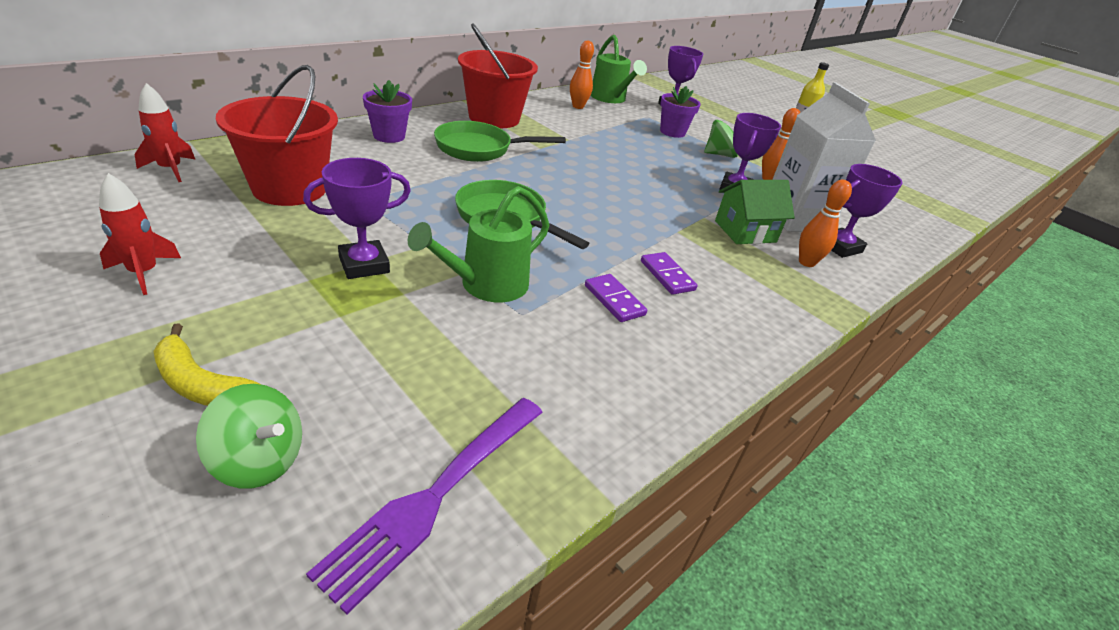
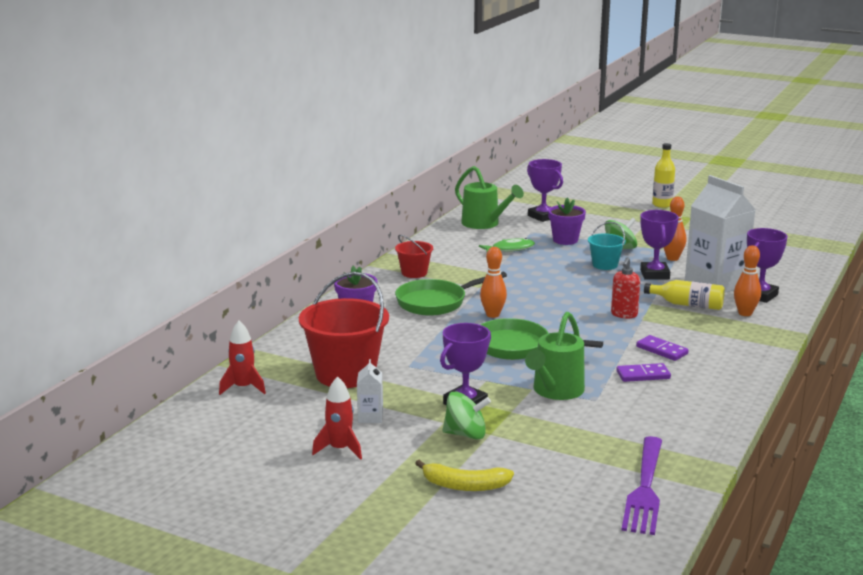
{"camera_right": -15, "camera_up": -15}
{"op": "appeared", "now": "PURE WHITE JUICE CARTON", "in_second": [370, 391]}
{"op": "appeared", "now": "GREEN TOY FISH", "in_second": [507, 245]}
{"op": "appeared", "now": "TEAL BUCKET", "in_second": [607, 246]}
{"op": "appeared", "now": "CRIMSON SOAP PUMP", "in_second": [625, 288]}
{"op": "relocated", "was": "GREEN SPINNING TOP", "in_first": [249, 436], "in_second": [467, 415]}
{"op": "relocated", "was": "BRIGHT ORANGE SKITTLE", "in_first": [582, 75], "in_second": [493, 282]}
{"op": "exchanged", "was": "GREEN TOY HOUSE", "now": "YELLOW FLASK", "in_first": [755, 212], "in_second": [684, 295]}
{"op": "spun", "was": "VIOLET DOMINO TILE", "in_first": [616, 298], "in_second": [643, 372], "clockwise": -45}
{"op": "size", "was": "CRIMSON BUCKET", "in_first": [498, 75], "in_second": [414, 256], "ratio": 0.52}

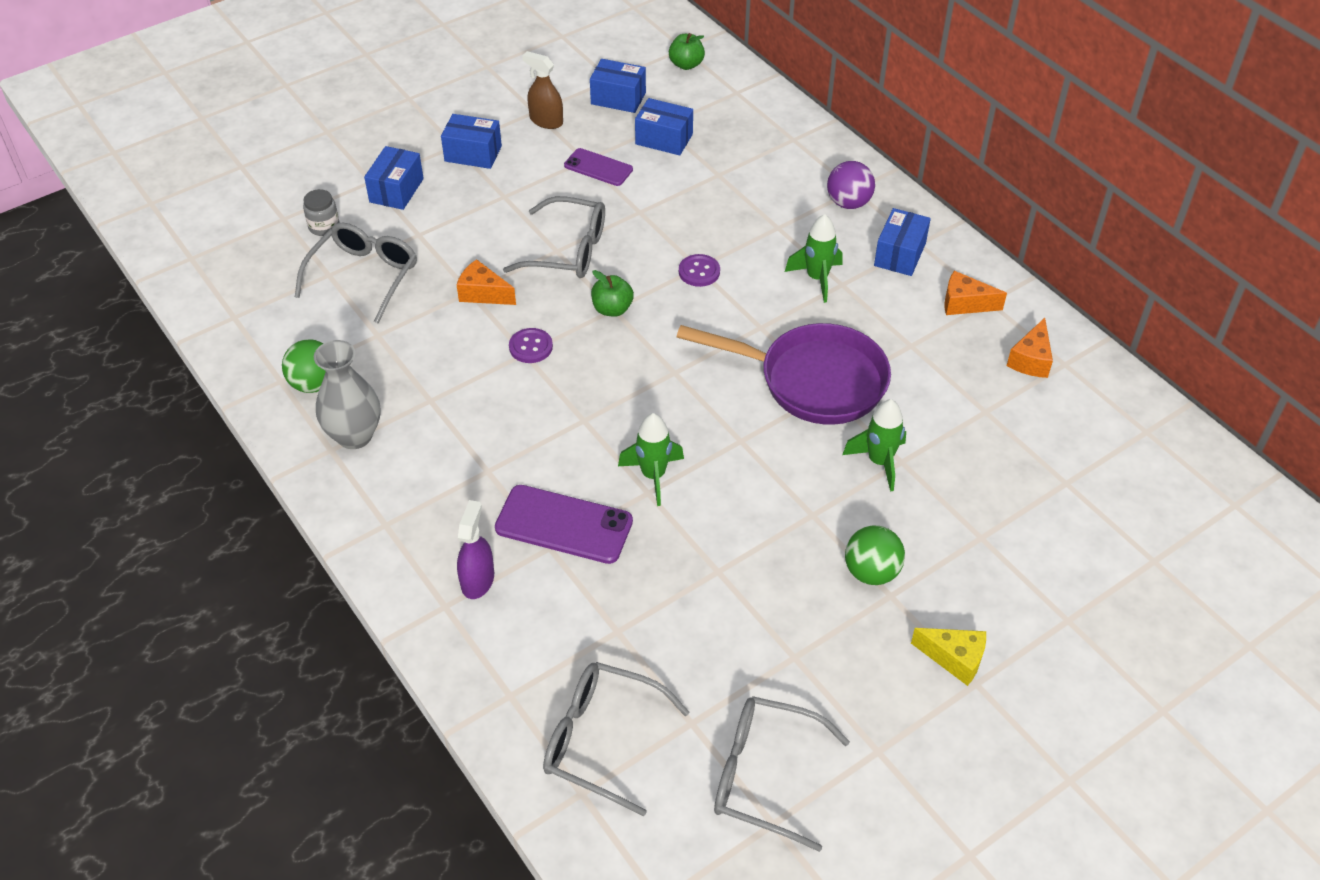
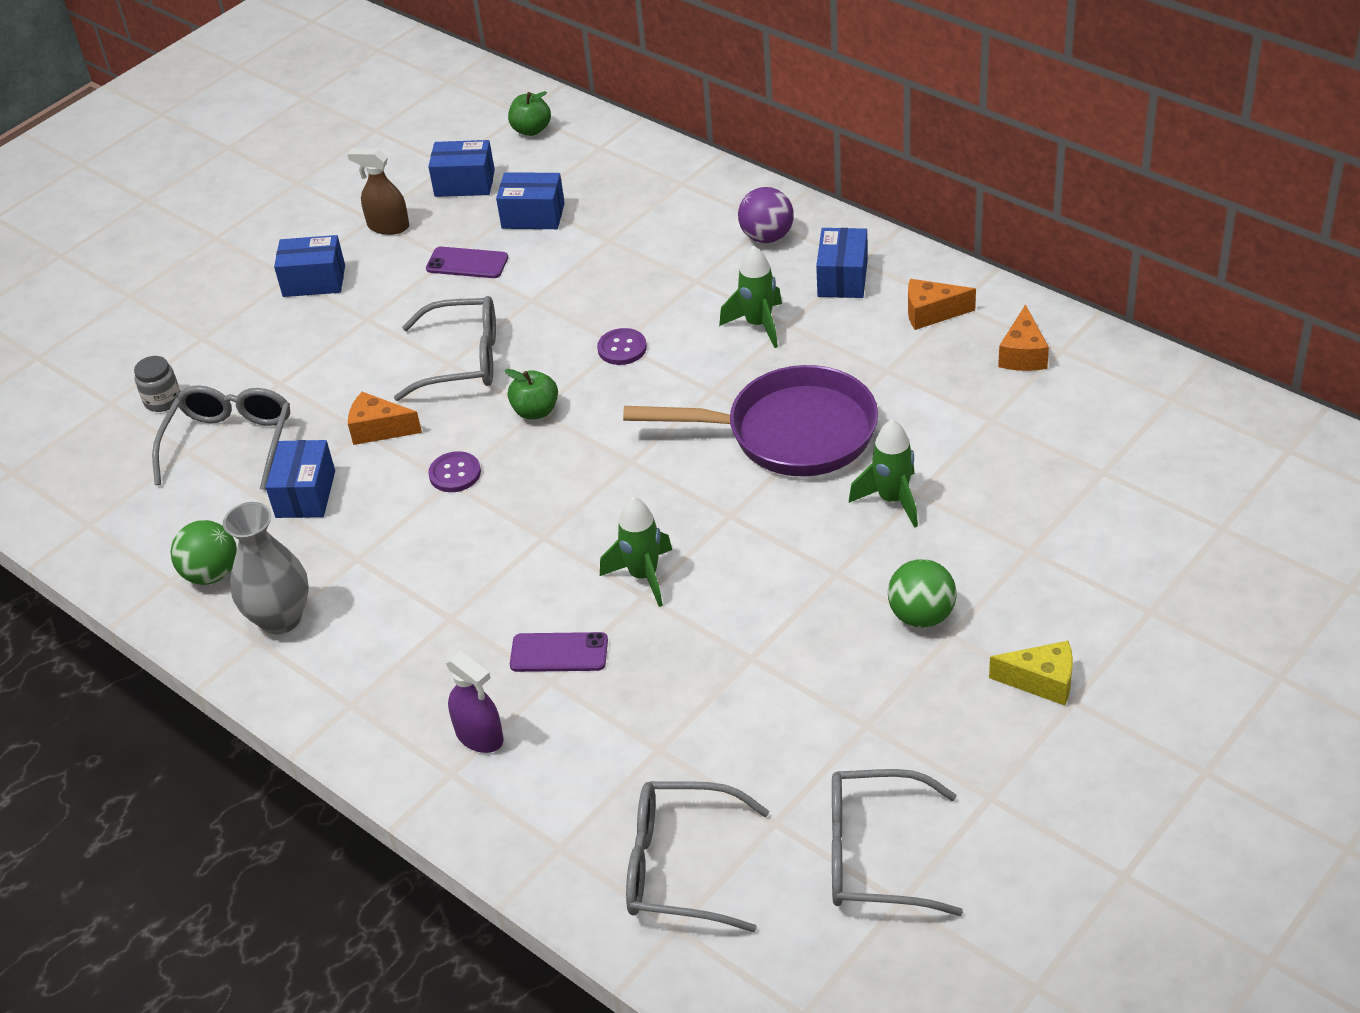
{"camera_right": -10, "camera_up": -5}
{"op": "relocated", "was": "COBALT PACKAGE", "in_first": [394, 178], "in_second": [300, 479]}
{"op": "spun", "was": "VIOLET SPRAYER", "in_first": [475, 549], "in_second": [474, 702], "clockwise": 135}
{"op": "size", "was": "VIOLET SMARTPHONE", "in_first": [564, 524], "in_second": [559, 652], "ratio": 0.63}

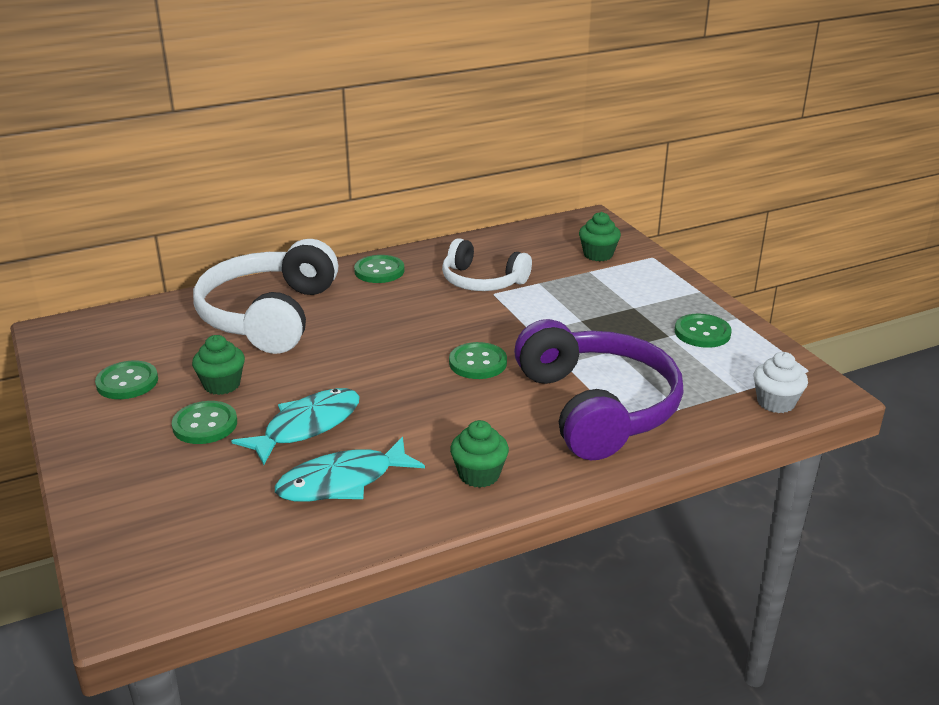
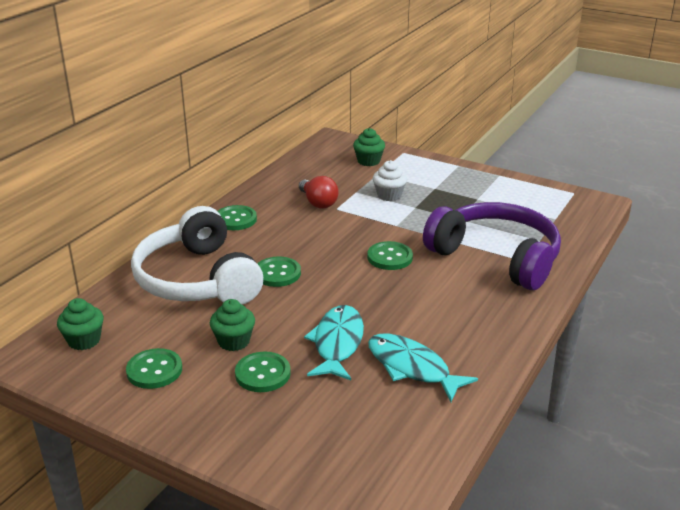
{"camera_right": -35, "camera_up": 0}
{"op": "relocated", "was": "GREEN FAIRY CAKE", "in_first": [479, 454], "in_second": [80, 324]}
{"op": "relocated", "was": "GREEN SEWING BUTTON", "in_first": [703, 331], "in_second": [279, 272]}
{"op": "relocated", "was": "PURE WHITE FAIRY CAKE", "in_first": [780, 382], "in_second": [390, 180]}
{"op": "exchanged", "was": "PURE WHITE HEADSET", "now": "CRIMSON BULB", "in_first": [487, 264], "in_second": [319, 192]}
{"op": "spun", "was": "TEAL TOY FISH", "in_first": [350, 469], "in_second": [423, 367], "clockwise": 105}

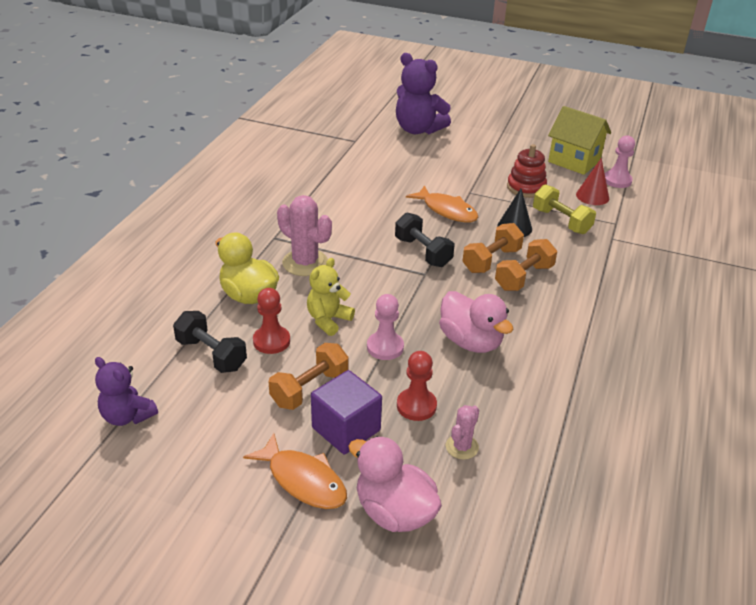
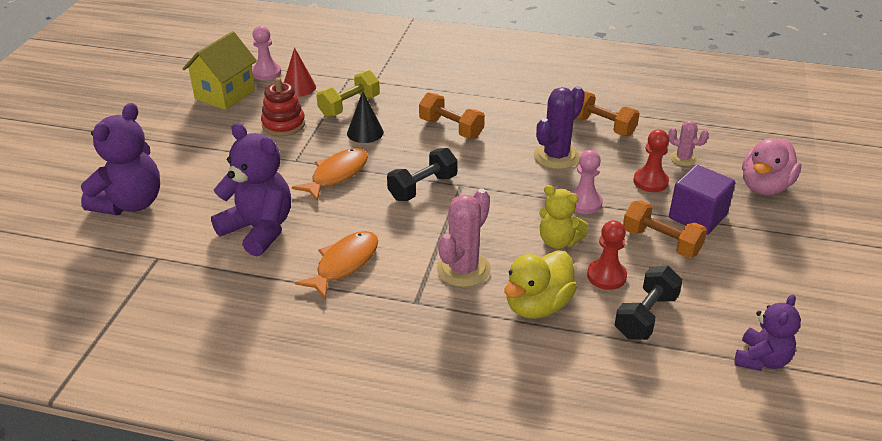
{"camera_right": -95, "camera_up": 0}
{"op": "appeared", "now": "VIOLET TEDDY", "in_second": [251, 189]}
{"op": "relocated", "was": "BRIGHT ORANGE TOY FISH", "in_first": [295, 471], "in_second": [336, 265]}
{"op": "relocated", "was": "BRIGHT ORANGE FREE WEIGHT", "in_first": [493, 248], "in_second": [608, 113]}
{"op": "exchanged", "was": "ROSE-PINK TOY DUCK", "now": "VIOLET CACTUS", "in_first": [476, 322], "in_second": [559, 127]}

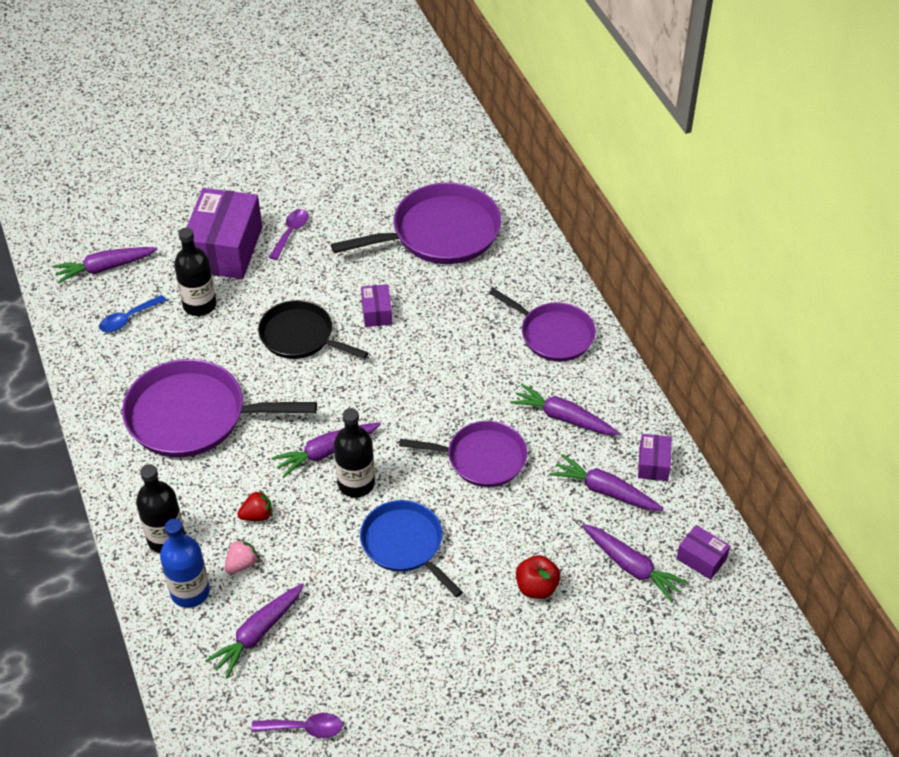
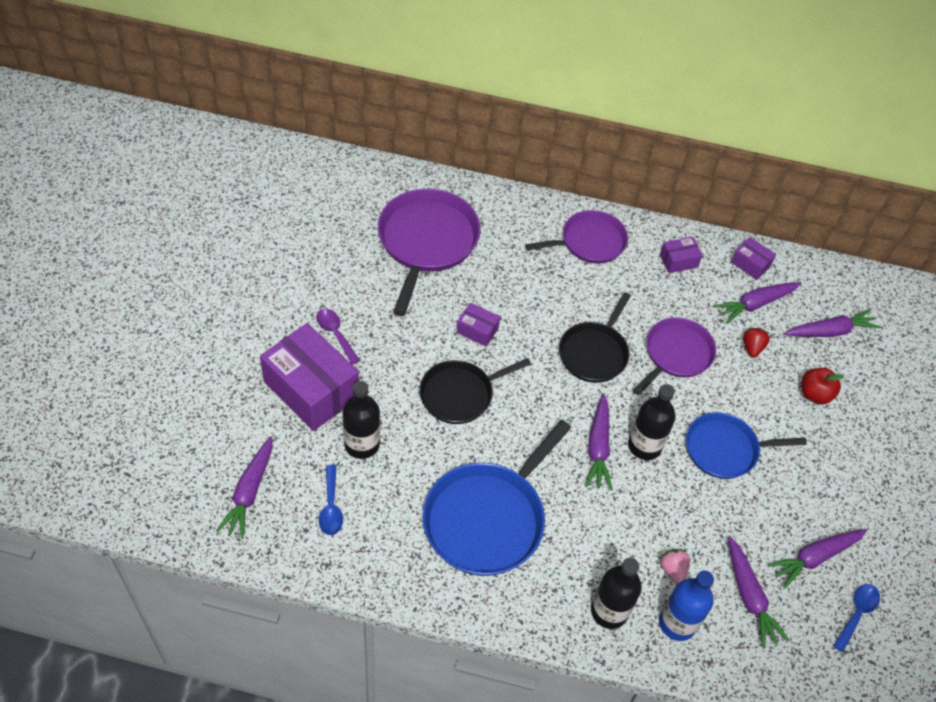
{"camera_right": -60, "camera_up": 5}
{"op": "appeared", "now": "JET-BLACK SKILLET", "in_second": [595, 337]}
{"op": "relocated", "was": "CRIMSON STRAWBERRY", "in_first": [254, 505], "in_second": [756, 342]}
{"op": "relocated", "was": "VIOLET TOY CARROT", "in_first": [565, 409], "in_second": [817, 558]}
{"op": "relocated", "was": "VIOLET PACKAGE", "in_first": [703, 552], "in_second": [681, 255]}
{"op": "colour", "was": "VIOLET SKILLET", "now": "COBALT SKILLET", "in_first": [219, 408], "in_second": [496, 498]}
{"op": "colour", "was": "VIOLET SPOON", "now": "COBALT SPOON", "in_first": [297, 725], "in_second": [856, 618]}

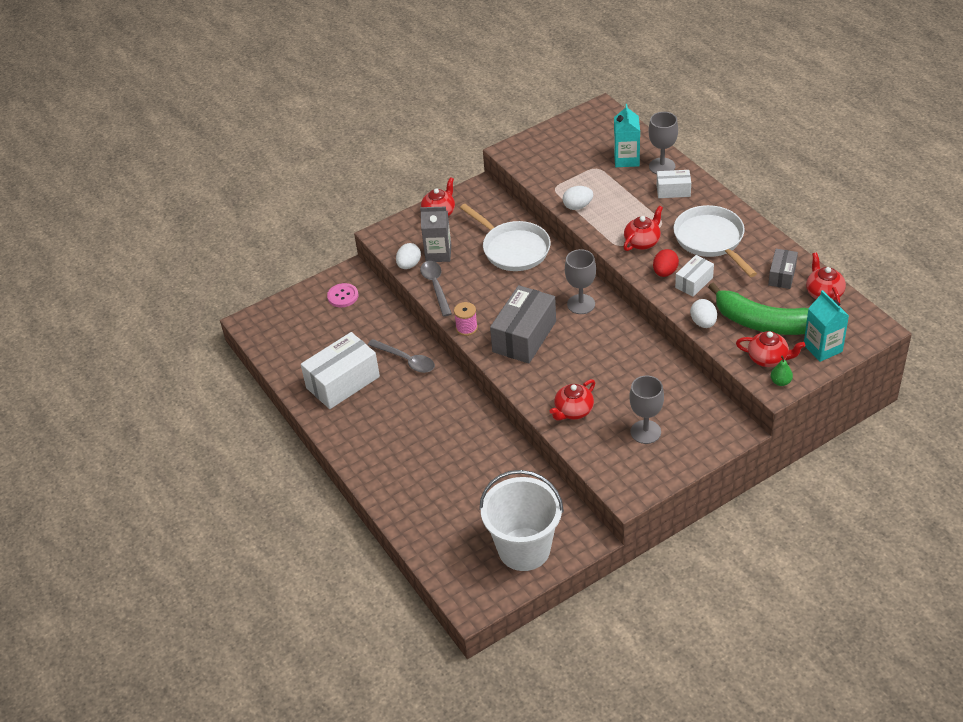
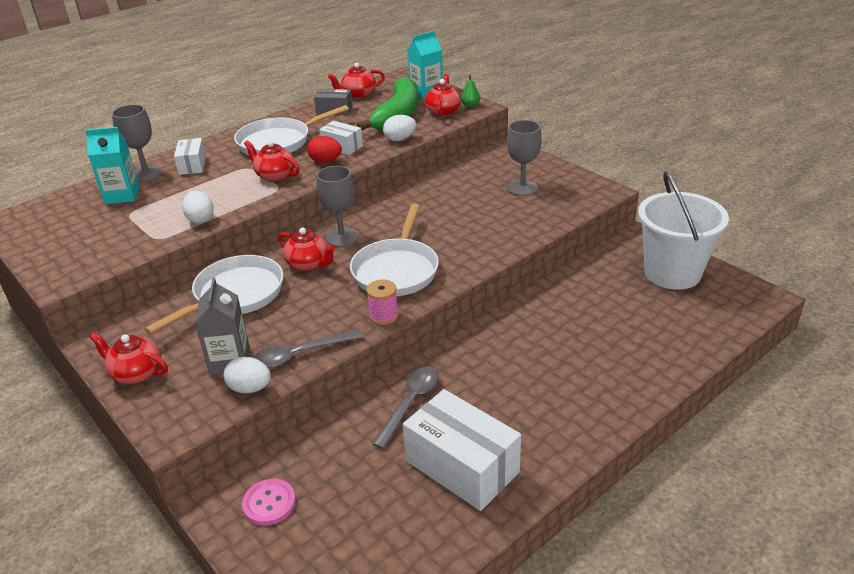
{"camera_right": -100, "camera_up": -10}
{"op": "relocated", "was": "CRIMSON CHINA TEAPOT", "in_first": [572, 399], "in_second": [306, 249]}
{"op": "exchanged", "was": "GREY PACKAGE", "now": "PURE WHITE SKILLET", "in_first": [523, 324], "in_second": [394, 250]}

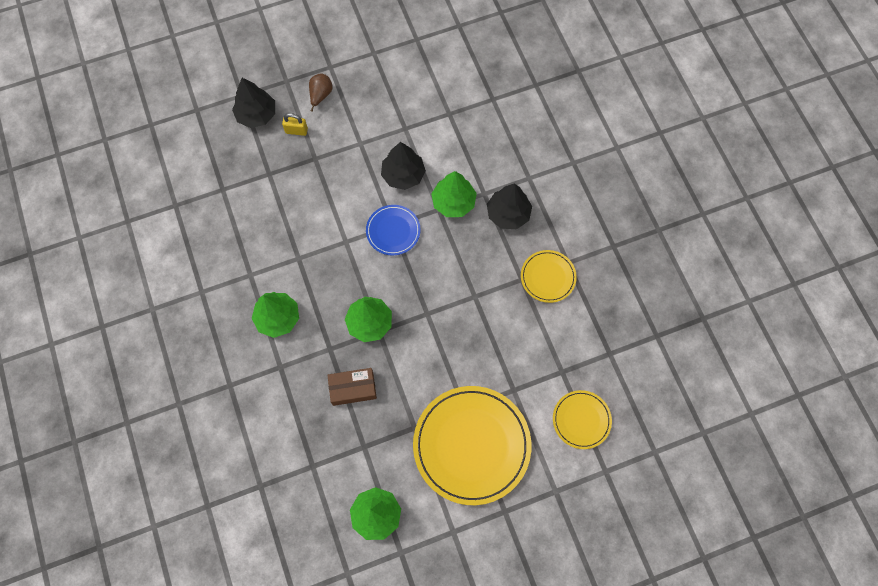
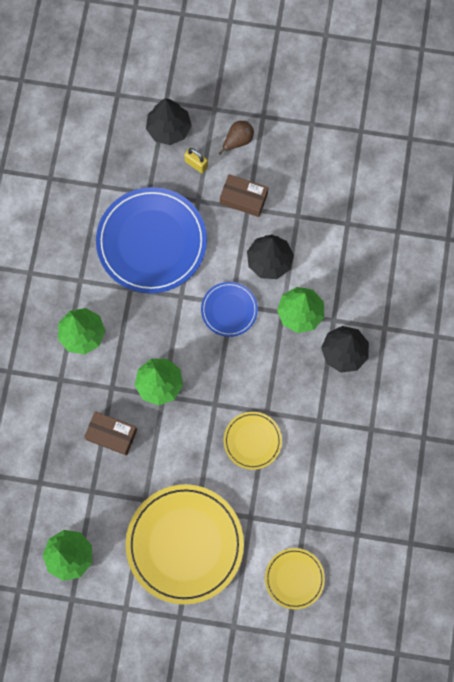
{"camera_right": 30, "camera_up": 5}
{"op": "appeared", "now": "COBALT PLATE", "in_second": [151, 240]}
{"op": "appeared", "now": "RUSSET PACKAGE", "in_second": [244, 195]}
{"op": "relocated", "was": "YELLOW PLATE", "in_first": [549, 276], "in_second": [253, 441]}

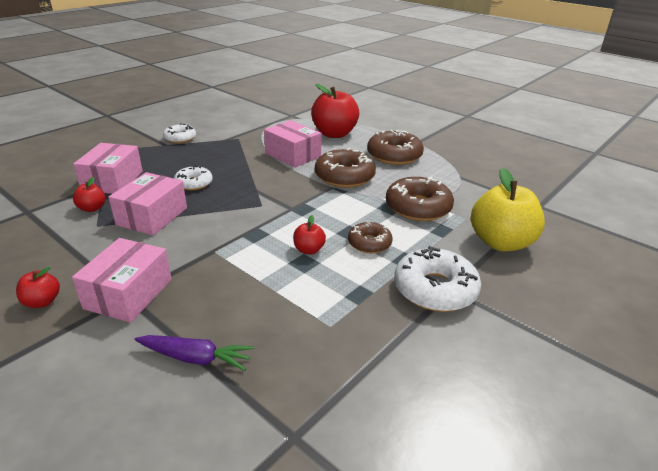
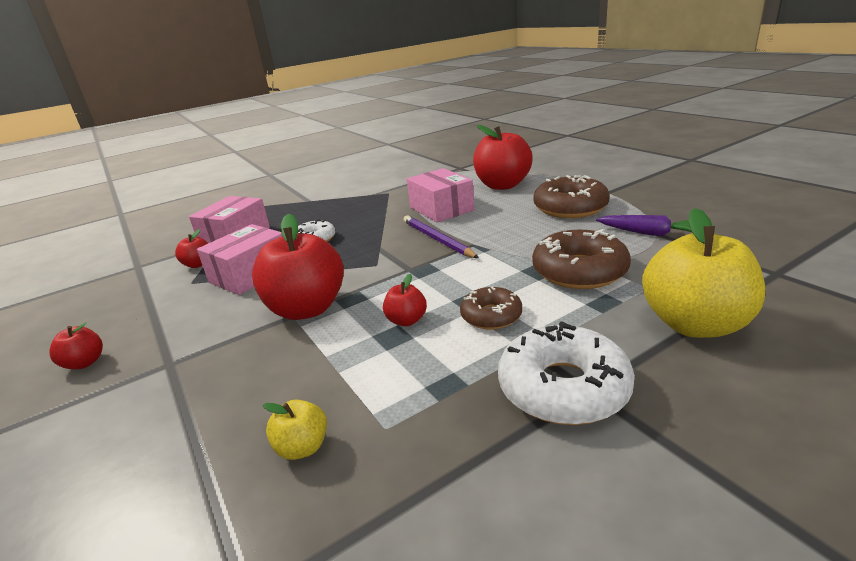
{"camera_right": 20, "camera_up": -5}
{"op": "missing", "was": "ROSE-PINK PACKAGE", "in_first": [122, 280]}
{"op": "missing", "was": "PURE WHITE GLAZED DONUT", "in_first": [179, 133]}
{"op": "missing", "was": "RUSSET GLAZED DONUT", "in_first": [345, 168]}
{"op": "appeared", "now": "CRIMSON APPLE", "in_second": [298, 267]}
{"op": "appeared", "now": "YELLOW APPLE", "in_second": [295, 430]}
{"op": "appeared", "now": "VIOLET PENCIL", "in_second": [441, 236]}
{"op": "relocated", "was": "VIOLET TOY CARROT", "in_first": [194, 353], "in_second": [644, 225]}

